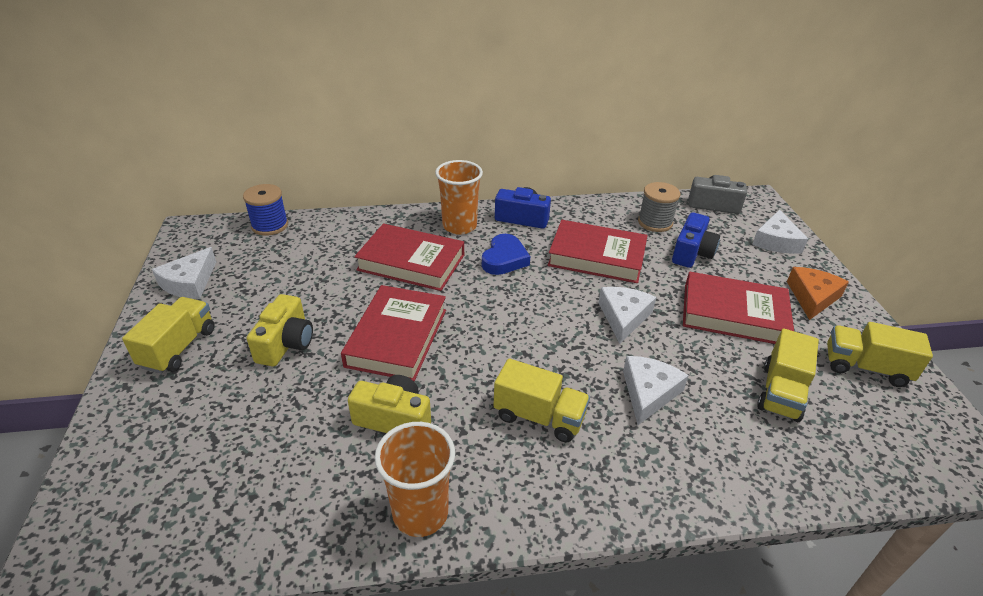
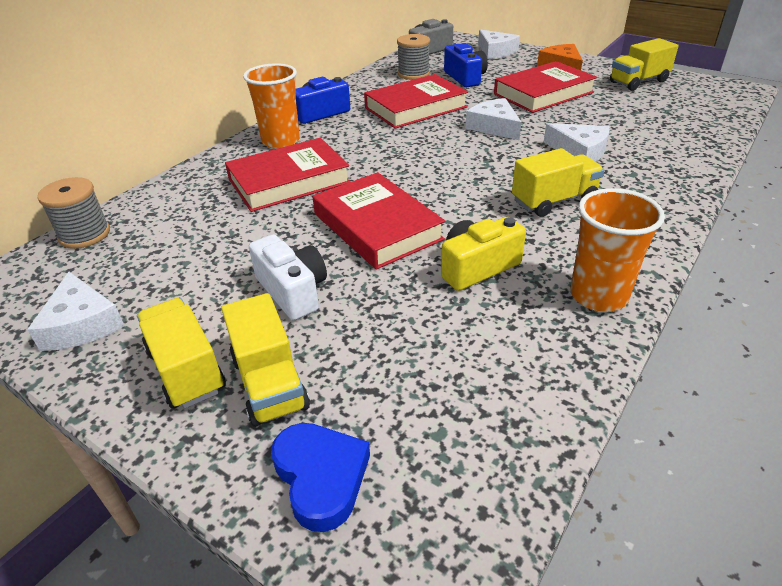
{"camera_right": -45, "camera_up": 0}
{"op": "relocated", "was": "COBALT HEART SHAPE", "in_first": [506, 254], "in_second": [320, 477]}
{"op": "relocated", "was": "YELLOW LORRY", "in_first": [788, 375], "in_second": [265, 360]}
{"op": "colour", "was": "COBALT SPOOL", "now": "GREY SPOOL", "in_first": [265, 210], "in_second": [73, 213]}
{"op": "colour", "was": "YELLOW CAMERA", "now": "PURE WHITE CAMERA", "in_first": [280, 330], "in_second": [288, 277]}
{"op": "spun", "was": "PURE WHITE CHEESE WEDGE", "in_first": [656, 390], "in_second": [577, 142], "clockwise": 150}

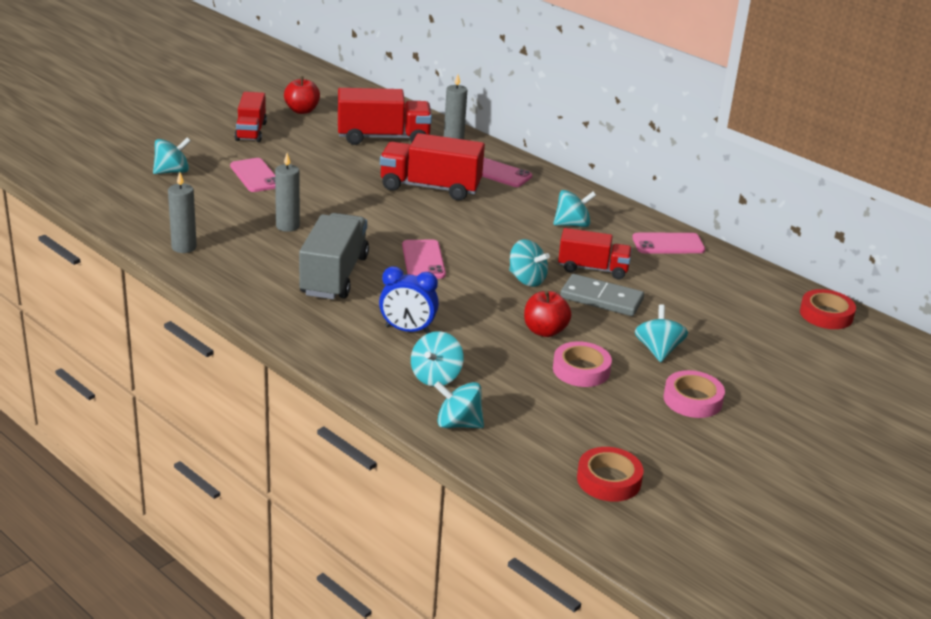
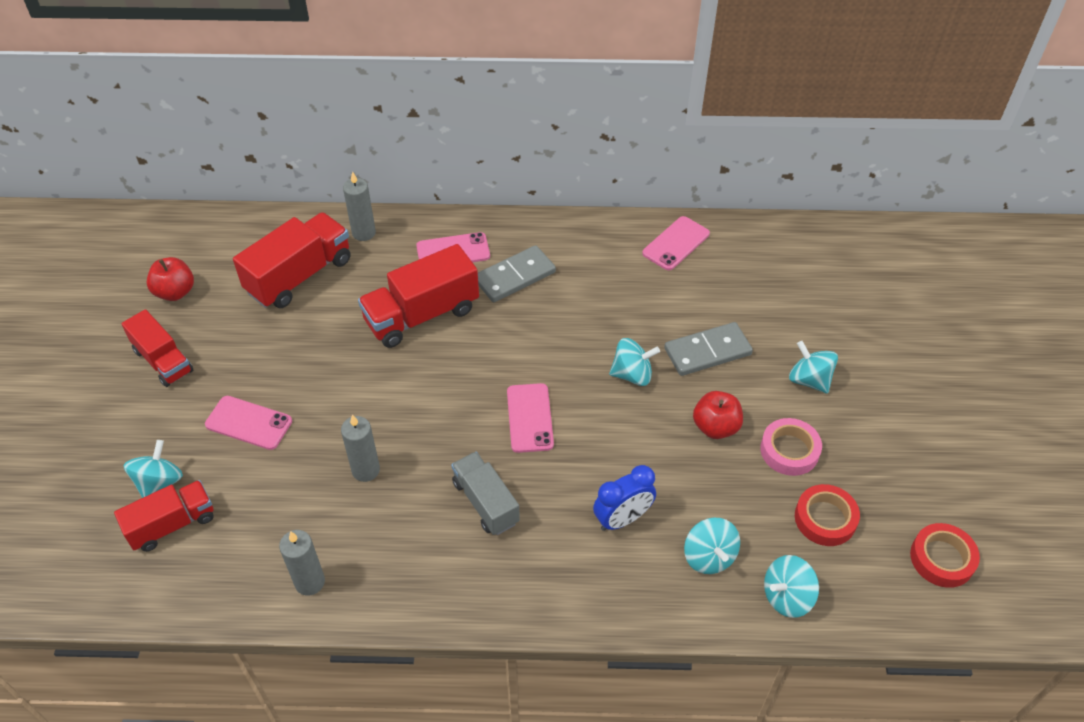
{"camera_right": -40, "camera_up": 20}
{"op": "missing", "was": "TEAL SPINNING TOP", "in_first": [574, 208]}
{"op": "missing", "was": "ROSE-PINK ROLL OF TAPE", "in_first": [694, 394]}
{"op": "appeared", "now": "GREY DOMINO TILE", "in_second": [517, 273]}
{"op": "relocated", "was": "CRIMSON LORRY", "in_first": [595, 253], "in_second": [163, 516]}
{"op": "relocated", "was": "CRIMSON ROLL OF TAPE", "in_first": [828, 309], "in_second": [827, 515]}
{"op": "spun", "was": "ROSE-PINK SMARTPHONE", "in_first": [424, 259], "in_second": [530, 418], "clockwise": 45}
{"op": "size", "was": "GREY LORRY", "in_first": [334, 256], "in_second": [485, 493], "ratio": 0.65}

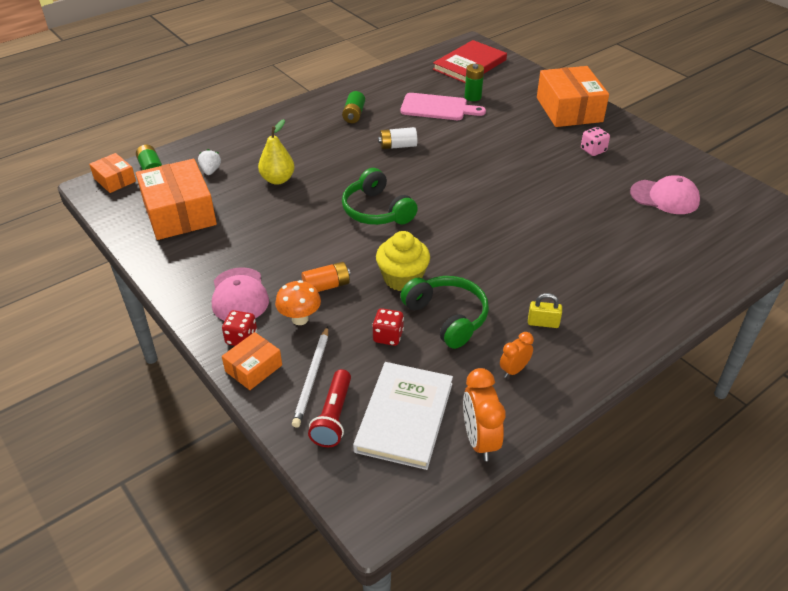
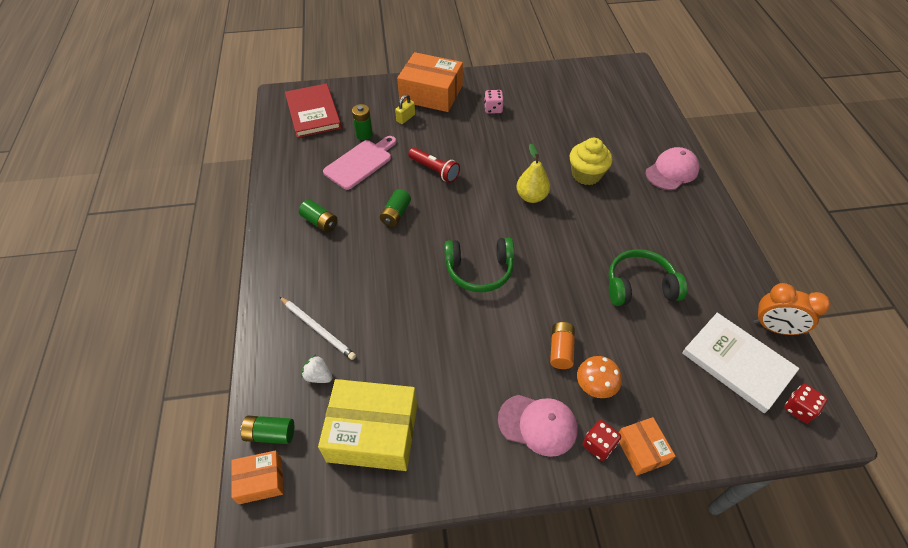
{"camera_right": -60, "camera_up": 10}
{"op": "missing", "was": "BRIGHT ORANGE ALARM CLOCK", "in_first": [517, 355]}
{"op": "relocated", "was": "YELLOW TOY PEAR", "in_first": [276, 152], "in_second": [533, 173]}
{"op": "relocated", "was": "PURE WHITE PENCIL", "in_first": [310, 377], "in_second": [318, 328]}
{"op": "relocated", "was": "CRIMSON POCKET TORCH", "in_first": [329, 408], "in_second": [434, 165]}
{"op": "relocated", "was": "CRIMSON GAME DIE", "in_first": [388, 327], "in_second": [806, 403]}
{"op": "relocated", "was": "YELLOW FAIRY CAKE", "in_first": [403, 261], "in_second": [590, 161]}
{"op": "relocated", "was": "YELLOW SMALL LOCK", "in_first": [545, 310], "in_second": [405, 109]}
{"op": "relocated", "was": "ROSE-PINK BASEBALL CAP", "in_first": [665, 194], "in_second": [672, 168]}
{"op": "colour", "was": "BRIGHT ORANGE PACKAGE", "now": "YELLOW PACKAGE", "in_first": [176, 199], "in_second": [367, 425]}
{"op": "colour", "was": "PURE WHITE BATTERY", "now": "GREEN BATTERY", "in_first": [397, 138], "in_second": [395, 208]}

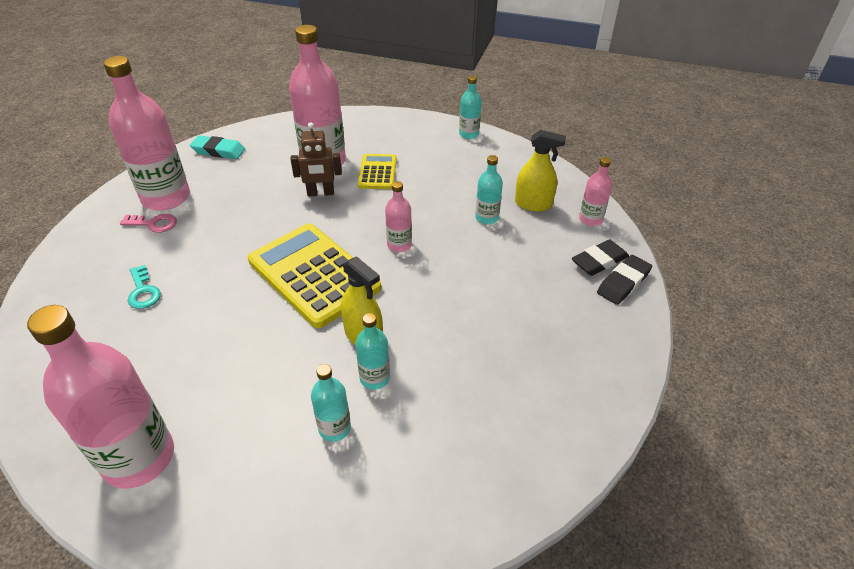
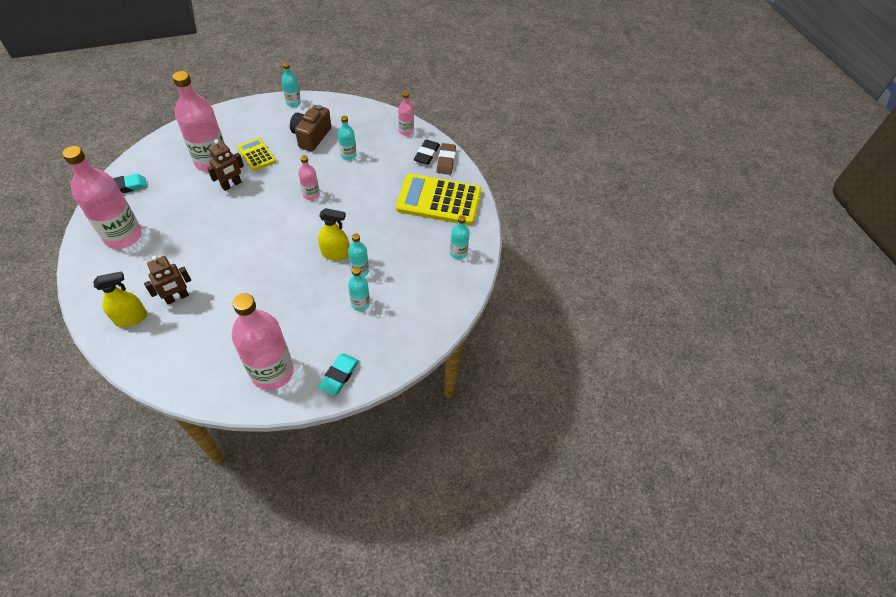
{"camera_right": -40, "camera_up": 10}
{"op": "missing", "was": "ROSE-PINK DOOR KEY", "in_first": [148, 223]}
{"op": "appeared", "now": "RUSSET CAMERA", "in_second": [310, 128]}
{"op": "appeared", "now": "TEAL PENCIL ERASER", "in_second": [338, 374]}
{"op": "appeared", "now": "TEAL FLASK", "in_second": [460, 237]}
{"op": "relocated", "was": "YELLOW ADDING MACHINE", "in_first": [314, 276], "in_second": [438, 199]}
{"op": "relocated", "was": "YELLOW SPRAYER", "in_first": [540, 170], "in_second": [120, 299]}
{"op": "exchanged", "was": "TEAL DOOR KEY", "now": "RUSSET ROBOT", "in_first": [144, 287], "in_second": [167, 280]}
{"op": "colour", "was": "JET-BLACK PENCIL ERASER", "now": "RUSSET PENCIL ERASER", "in_first": [624, 280], "in_second": [446, 159]}

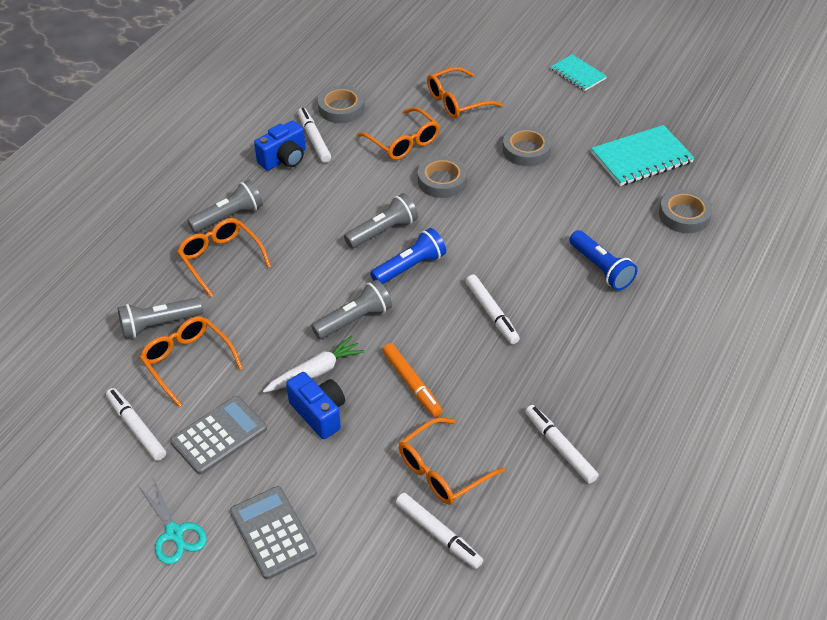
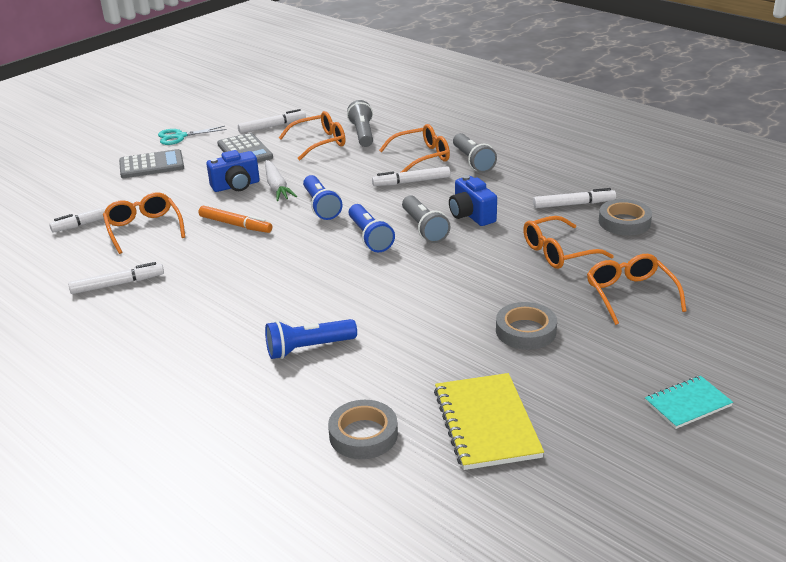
{"camera_right": 105, "camera_up": -15}
{"op": "missing", "was": "GREY ROLL OF TAPE", "in_first": [442, 177]}
{"op": "relocated", "was": "COBALT CAMERA", "in_first": [280, 145], "in_second": [473, 200]}
{"op": "relocated", "was": "PURE WHITE FELT PEN", "in_first": [493, 309], "in_second": [411, 176]}
{"op": "colour", "was": "GREY POCKET TORCH", "now": "COBALT POCKET TORCH", "in_first": [351, 309], "in_second": [322, 197]}
{"op": "colour", "was": "TEAL NOTEBOOK", "now": "YELLOW NOTEBOOK", "in_first": [642, 155], "in_second": [489, 421]}
{"op": "spun", "was": "BRIGHT ORANGE FELT PEN", "in_first": [412, 380], "in_second": [235, 219], "clockwise": -135}

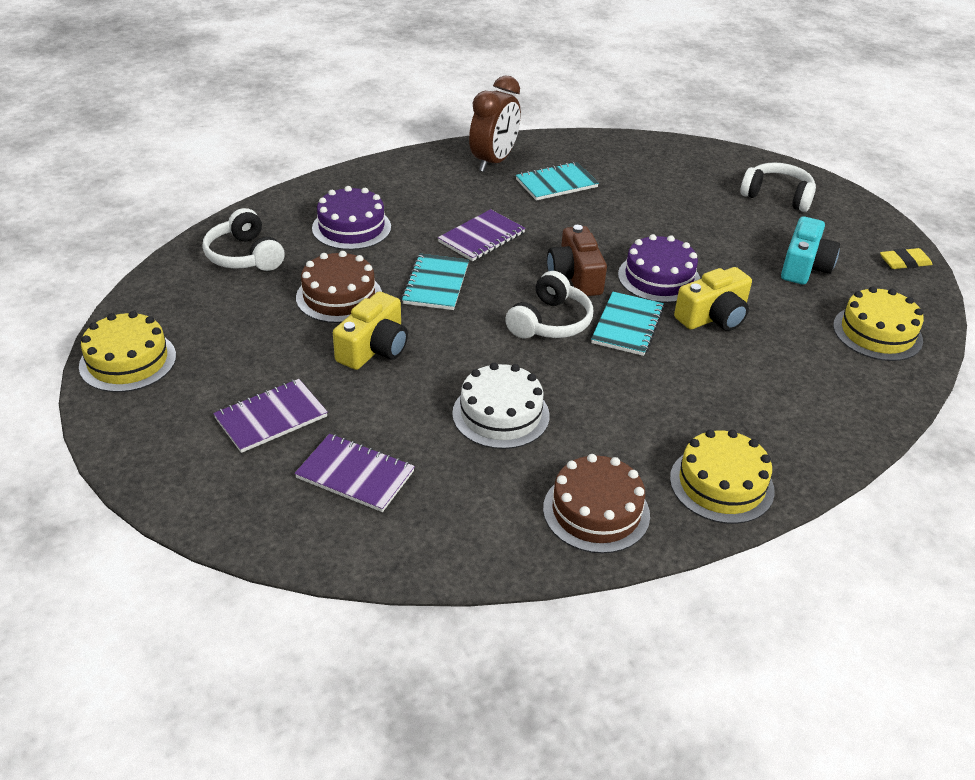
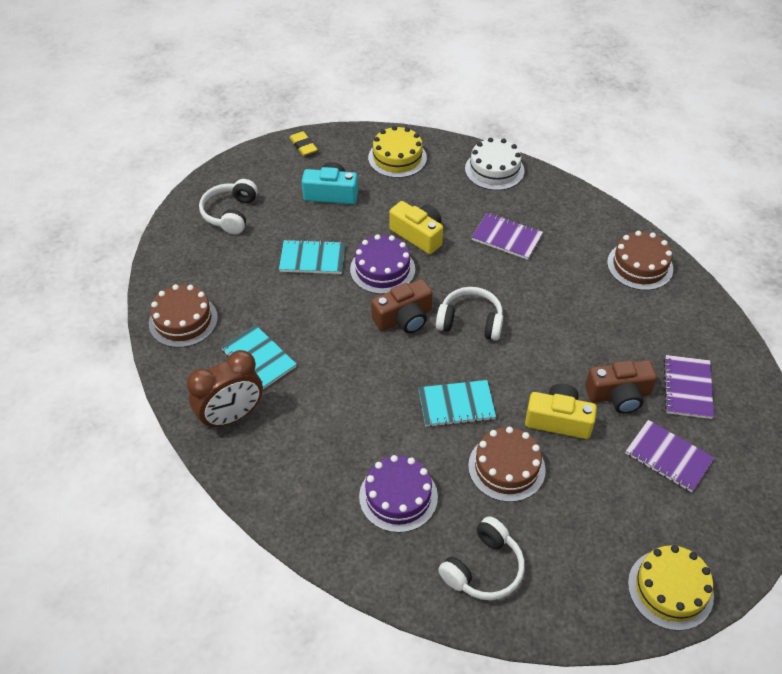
{"camera_right": -105, "camera_up": 10}
{"op": "missing", "was": "YELLOW CAKE", "in_first": [722, 477]}
{"op": "appeared", "now": "RUSSET CAKE", "in_second": [183, 316]}
{"op": "appeared", "now": "RUSSET CAMERA", "in_second": [621, 387]}
{"op": "relocated", "was": "VIOLET NOTEBOOK", "in_first": [482, 235], "in_second": [507, 236]}
{"op": "relocated", "was": "PURE WHITE CAKE", "in_first": [501, 406], "in_second": [495, 164]}
{"op": "relocated", "was": "TEAL NOTEBOOK", "in_first": [627, 324], "in_second": [312, 256]}
{"op": "spun", "was": "RUSSET ALARM CLOCK", "in_first": [495, 123], "in_second": [225, 390], "clockwise": 135}

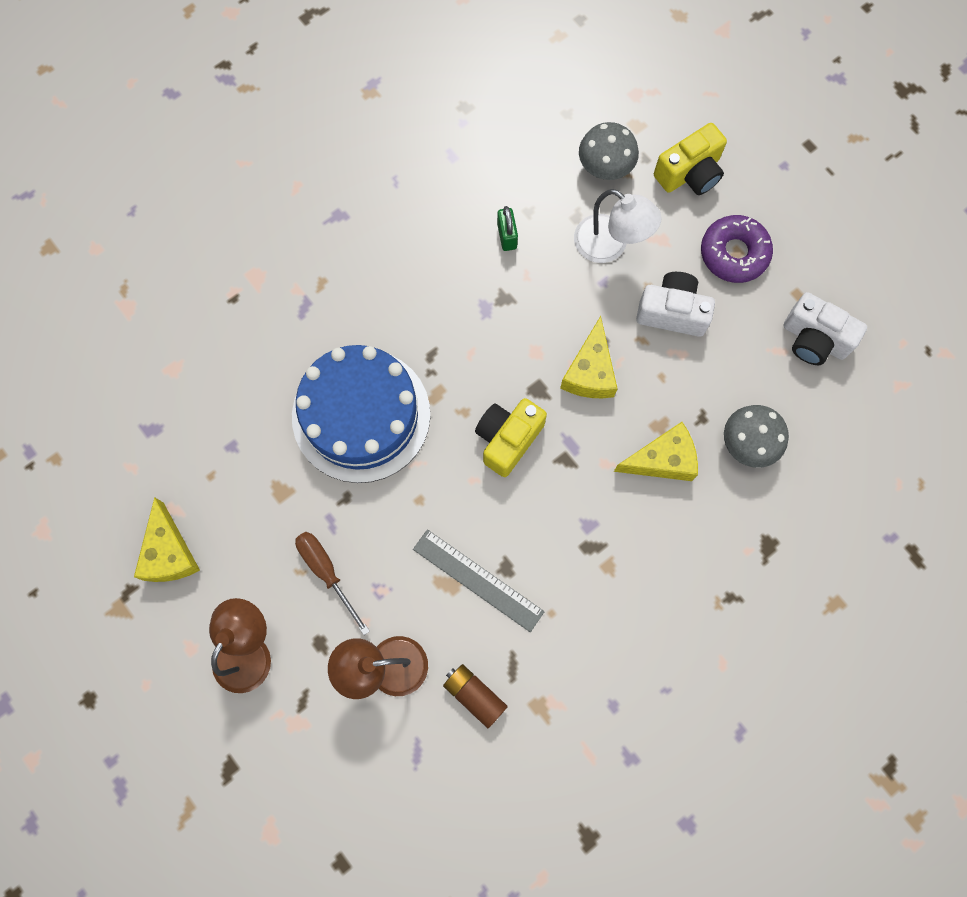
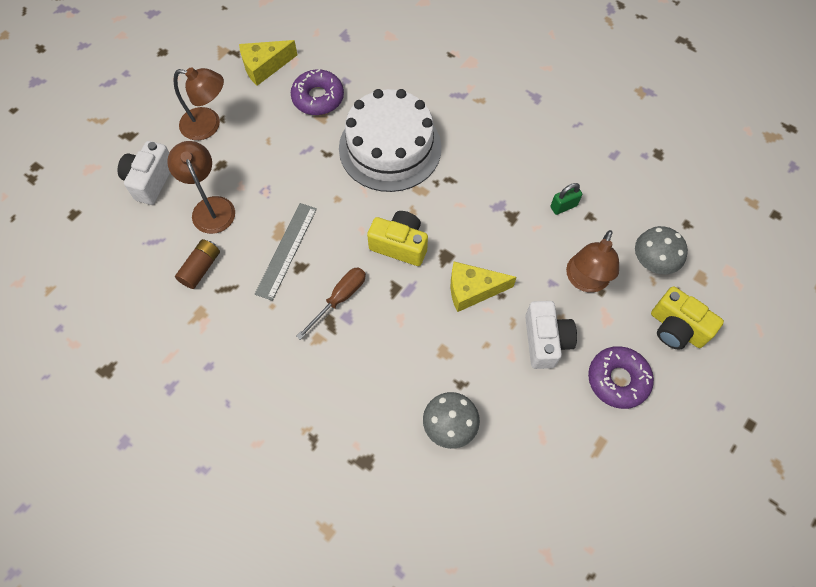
{"camera_right": 75, "camera_up": -10}
{"op": "missing", "was": "YELLOW CHEESE WEDGE", "in_first": [656, 451]}
{"op": "appeared", "now": "VIOLET GLAZED DONUT", "in_second": [317, 92]}
{"op": "relocated", "was": "RUSSET HAND SCREWDRIVER", "in_first": [332, 583], "in_second": [331, 303]}
{"op": "relocated", "was": "PURE WHITE CAMERA", "in_first": [825, 328], "in_second": [144, 173]}
{"op": "colour", "was": "COBALT CAKE", "now": "PURE WHITE CAKE", "in_first": [361, 414], "in_second": [390, 140]}
{"op": "colour", "was": "PURE WHITE LAMP", "now": "RUSSET LAMP", "in_first": [618, 226], "in_second": [592, 261]}

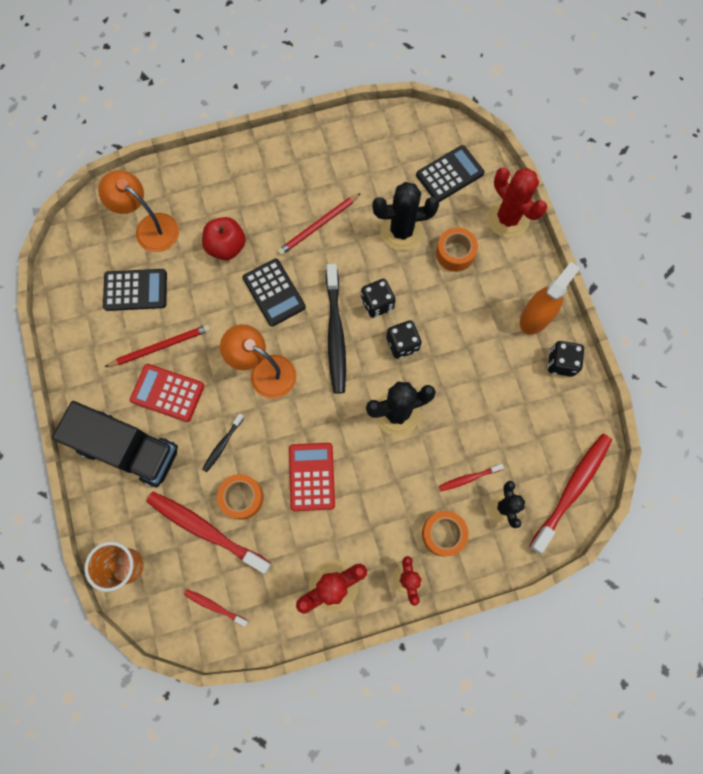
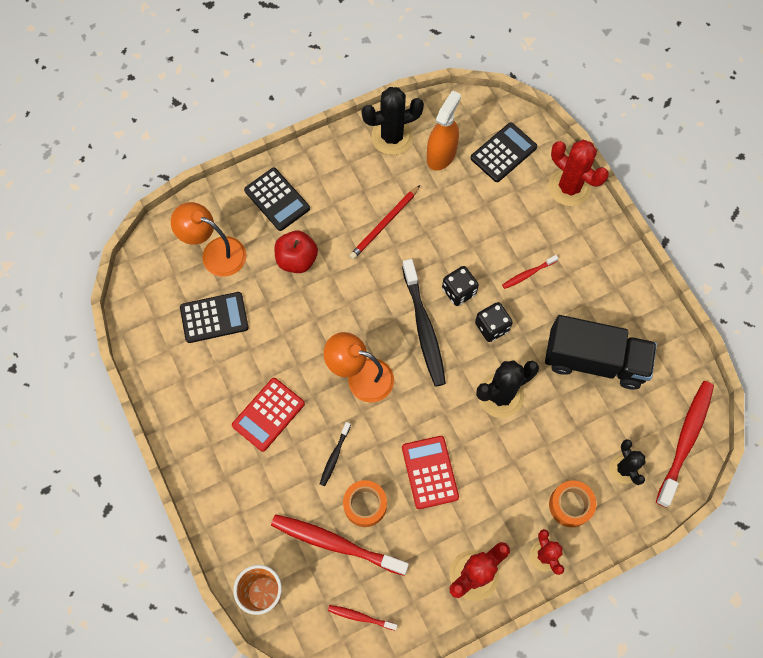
{"camera_right": -10, "camera_up": -5}
{"op": "missing", "was": "CRIMSON PENCIL", "in_first": [157, 346]}
{"op": "missing", "was": "BRIGHT ORANGE ROLL OF TAPE", "in_first": [457, 249]}
{"op": "missing", "was": "JET-BLACK GAME DIE", "in_first": [566, 359]}
{"op": "relocated", "was": "JET-BLACK LORRY", "in_first": [115, 444], "in_second": [601, 352]}
{"op": "relocated", "was": "JET-BLACK ADDING MACHINE", "in_first": [274, 292], "in_second": [277, 199]}
{"op": "relocated", "was": "JET-BLACK CACTUS", "in_first": [405, 216], "in_second": [393, 121]}
{"op": "relocated", "was": "CRIMSON TOOTH BRUSH", "in_first": [471, 477], "in_second": [530, 272]}
{"op": "relocated", "was": "BRIGHT ORANGE SPRAYER", "in_first": [549, 298], "in_second": [444, 130]}
{"op": "spun", "was": "CRIMSON ADDING MACHINE", "in_first": [167, 393], "in_second": [268, 415], "clockwise": -60}

